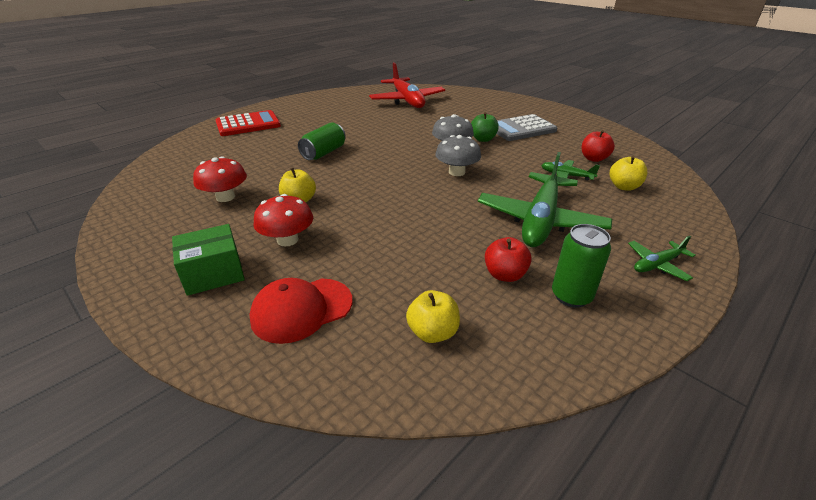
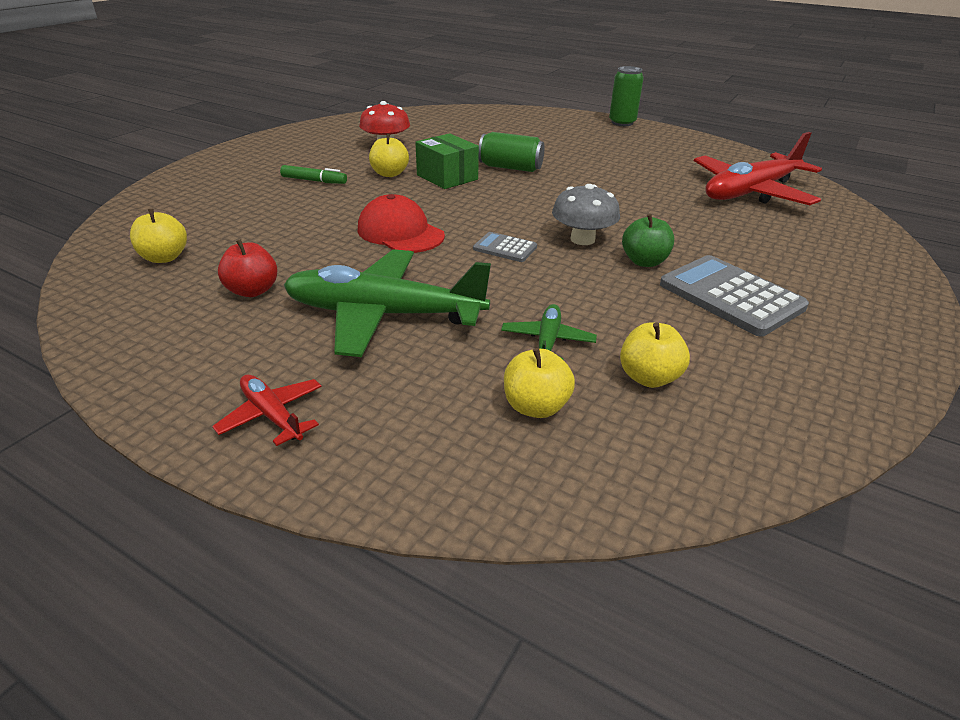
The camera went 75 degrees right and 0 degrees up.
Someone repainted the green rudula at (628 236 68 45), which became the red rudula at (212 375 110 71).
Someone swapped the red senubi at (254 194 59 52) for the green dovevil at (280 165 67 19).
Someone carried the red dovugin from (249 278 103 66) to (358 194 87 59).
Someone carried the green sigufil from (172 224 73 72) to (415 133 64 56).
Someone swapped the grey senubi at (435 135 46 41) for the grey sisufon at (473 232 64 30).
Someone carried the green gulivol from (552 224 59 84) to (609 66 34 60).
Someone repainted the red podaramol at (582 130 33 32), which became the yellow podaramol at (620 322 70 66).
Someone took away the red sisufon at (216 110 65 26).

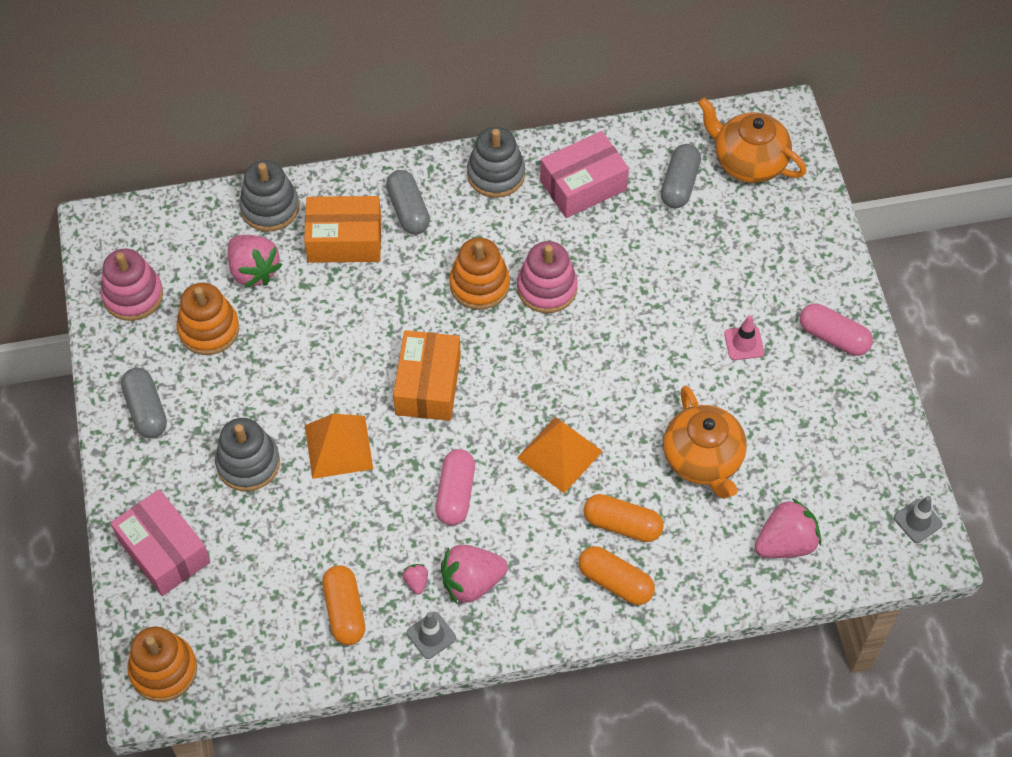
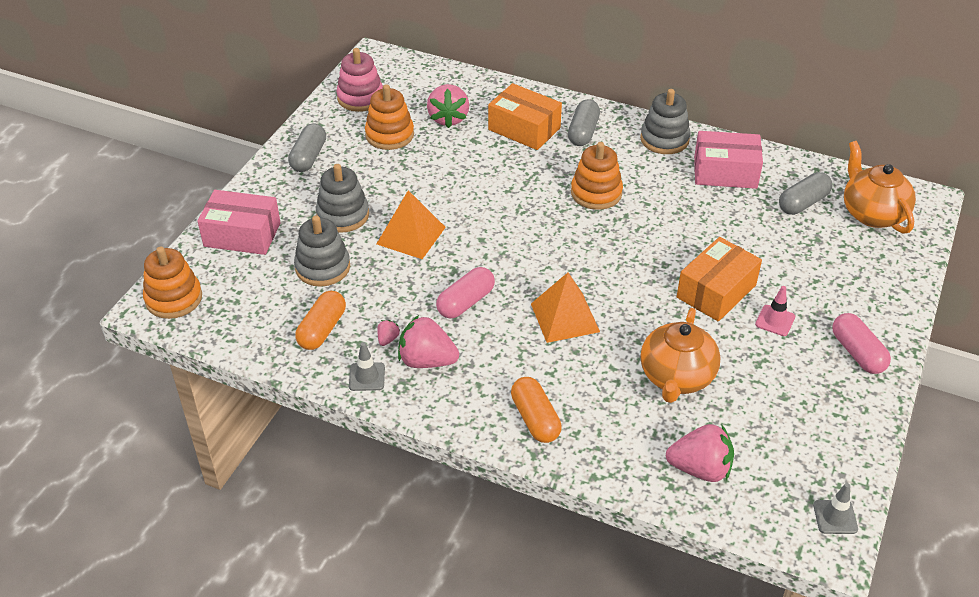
The camera went 35 degrees right and 15 degrees down.
Someone rotated the pink sigufil at (111 489 99 107) by 75 degrees counterclockwise.
Someone carried the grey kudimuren from (239 160 60 71) to (294 215 56 72).
Someone carried the orange sigufil from (393 330 68 91) to (677 237 85 84).
Someone took away the pink kudimuren at (517 241 61 72).
Someone took away the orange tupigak at (584 494 80 48).

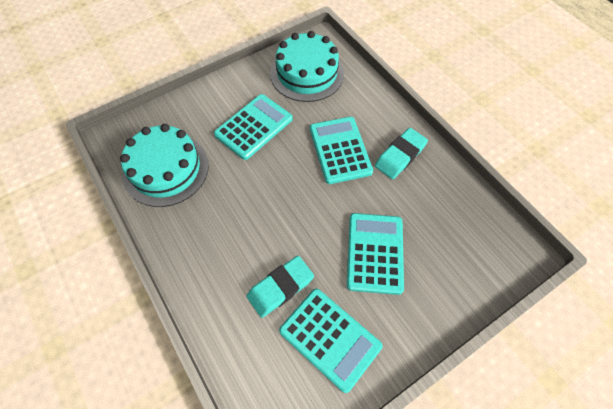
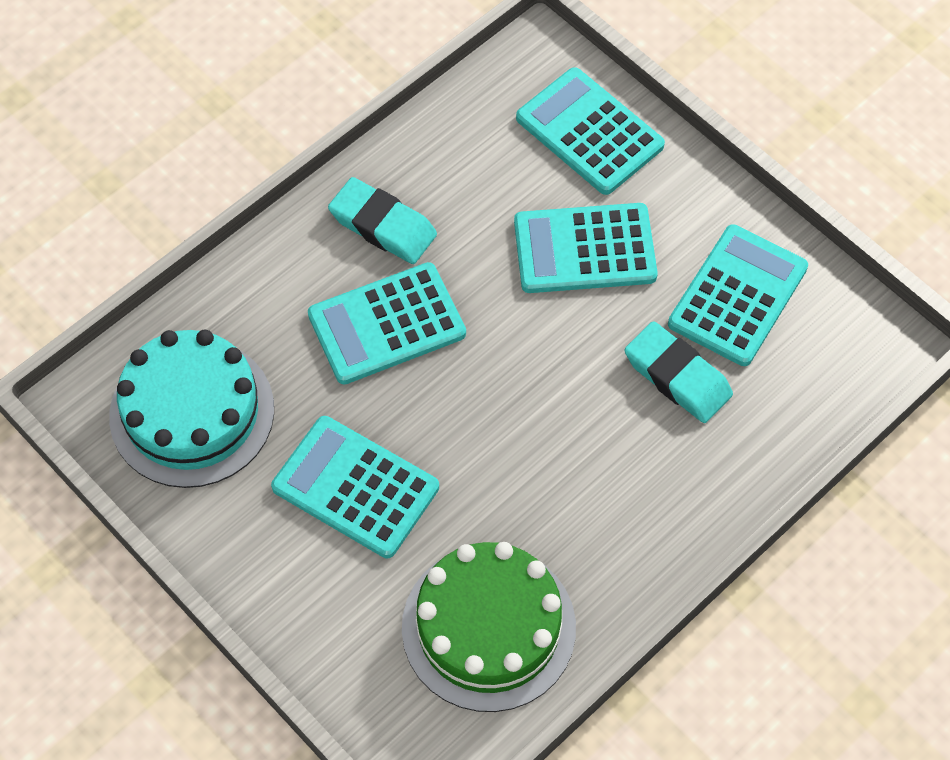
The camera went 100 degrees left and 0 degrees up.
Someone repainted the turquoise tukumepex at (120 124 89 83), which became the green tukumepex at (402 542 174 170).
Someone put down the turquoise sisufon at (516 67 149 128).

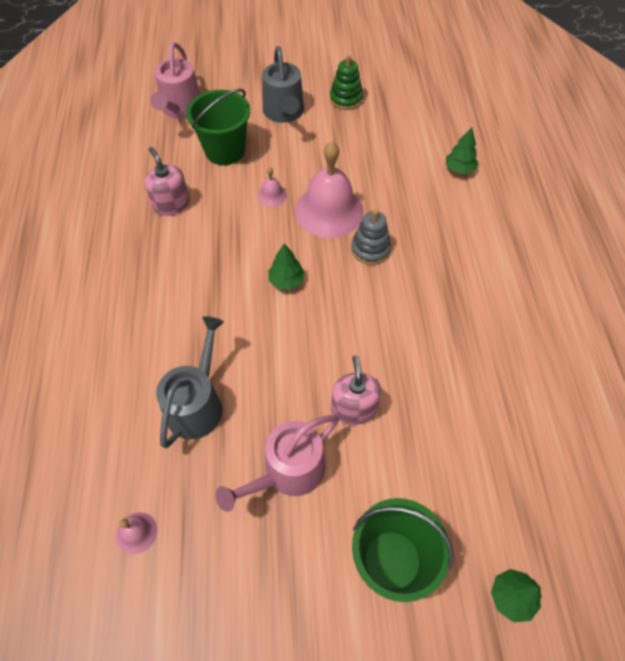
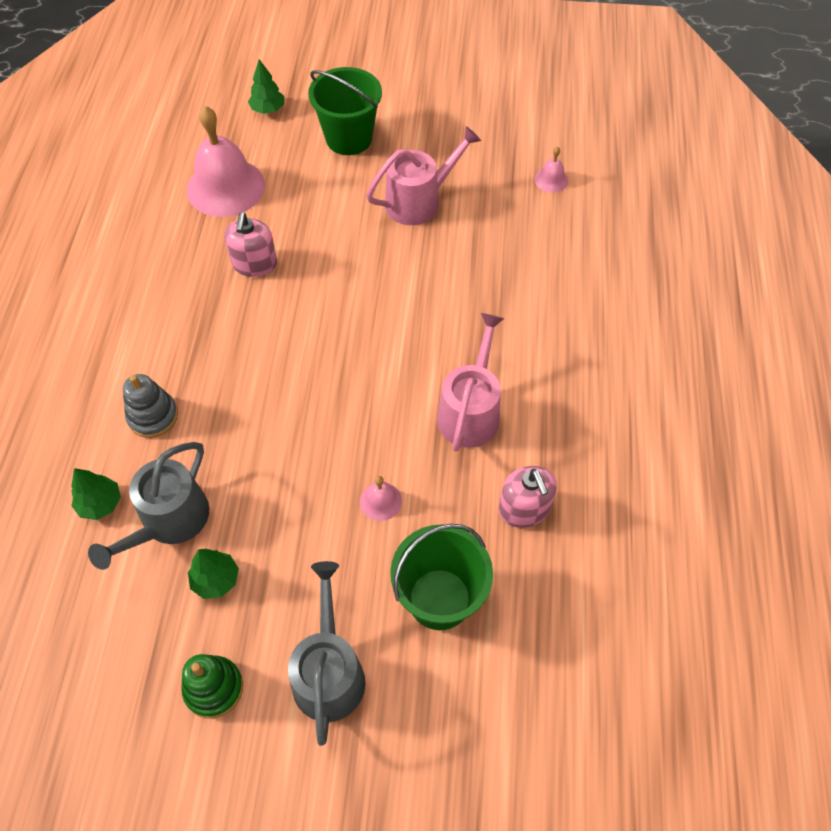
The camera went 170 degrees left and 0 degrees up.
Someone carried the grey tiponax from (156 316 68 132) to (88 442 121 128).
Someone carried the grey kudimuren from (351 209 40 56) to (123 374 55 64).
Someone carried the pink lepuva from (295 142 69 96) to (187 106 78 111).
Someone carried the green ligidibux from (268 243 37 47) to (188 549 51 50).
Someone carried the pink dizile from (331 355 50 70) to (224 212 53 65).
Someone carried the pink tiponax from (150 42 50 77) to (437 313 67 139).

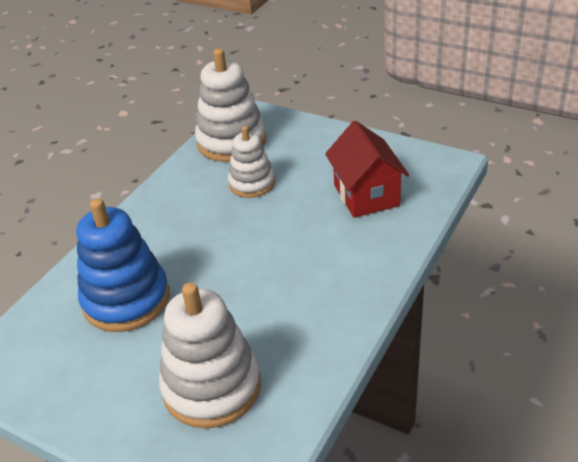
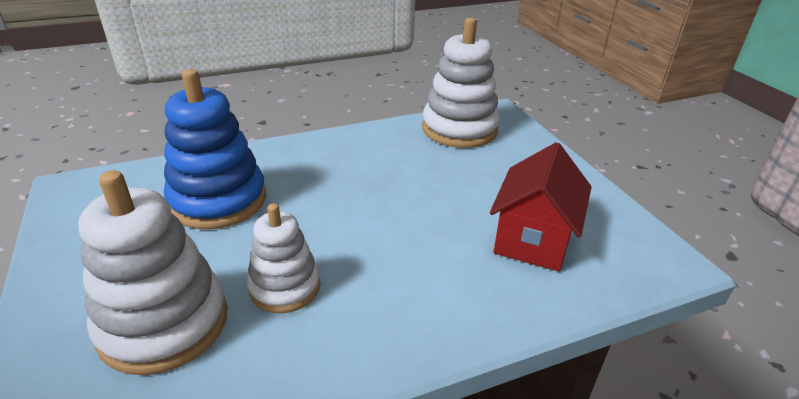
The camera went 35 degrees right and 5 degrees down.
Someone carried the white kudimuren from (228 126 47 72) to (247 203 73 110).

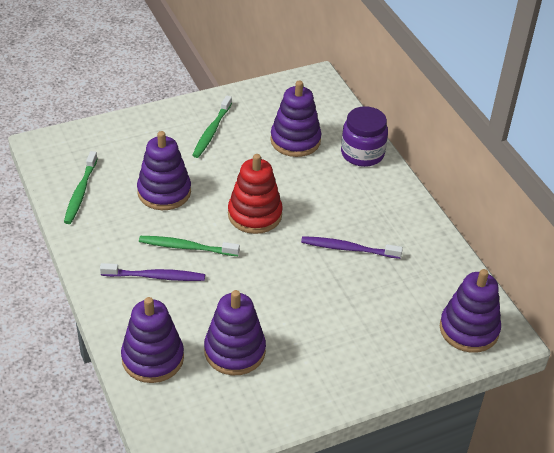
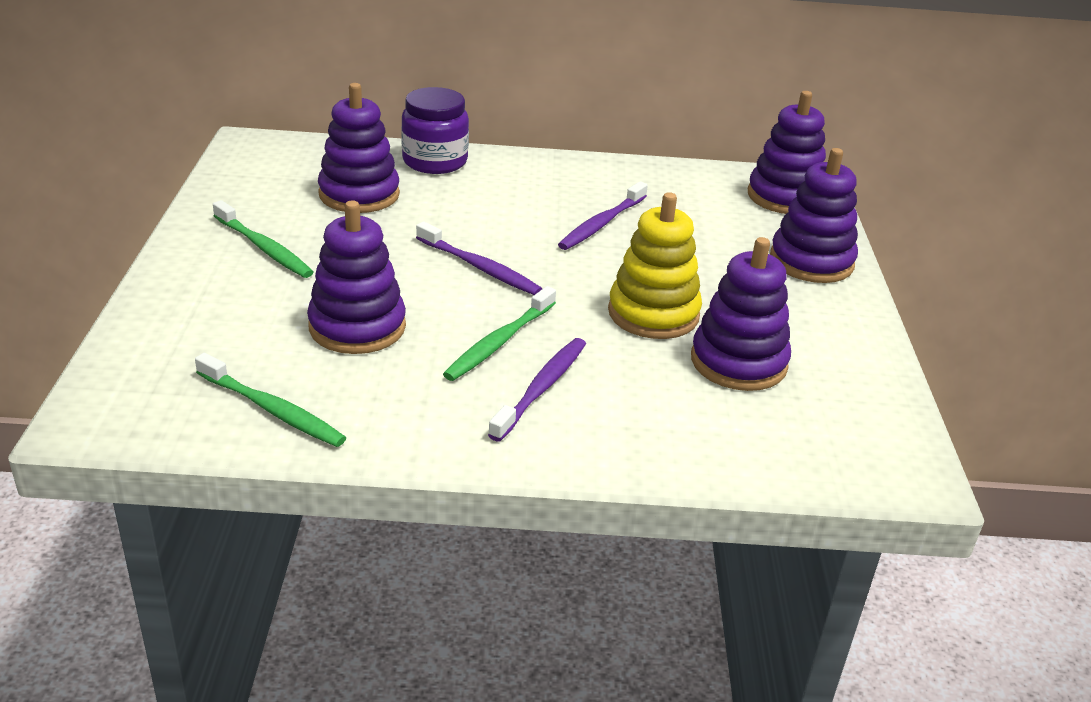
The camera went 65 degrees left and 10 degrees down.
Someone swapped the red kudimuren at (228 154 55 80) for the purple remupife at (416 222 126 73).
Someone put down the yellow kudimuren at (608 192 94 147).
Someone carried the purple kudimuren from (121 297 63 86) to (770 148 88 135).

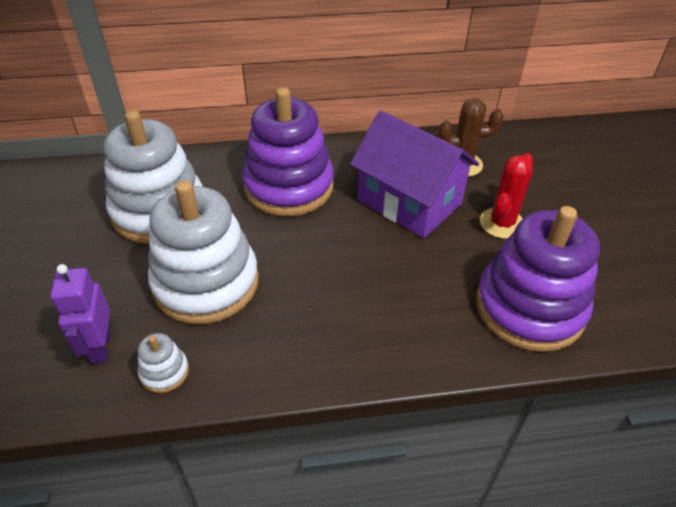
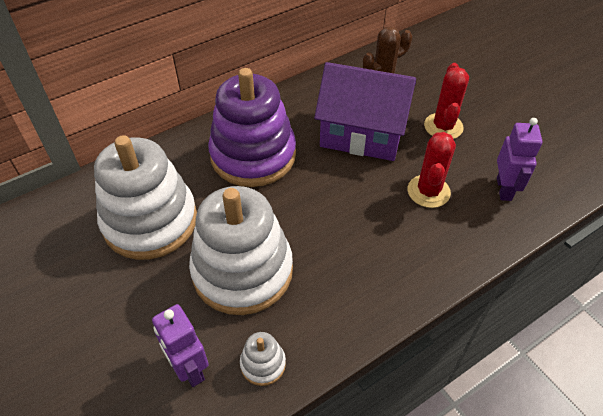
The camera went 25 degrees left and 5 degrees up.
Someone put down the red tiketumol at (408 132 48 76).
Someone swapped the purple kudimuren at (476 206 124 146) for the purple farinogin at (497 118 46 83).

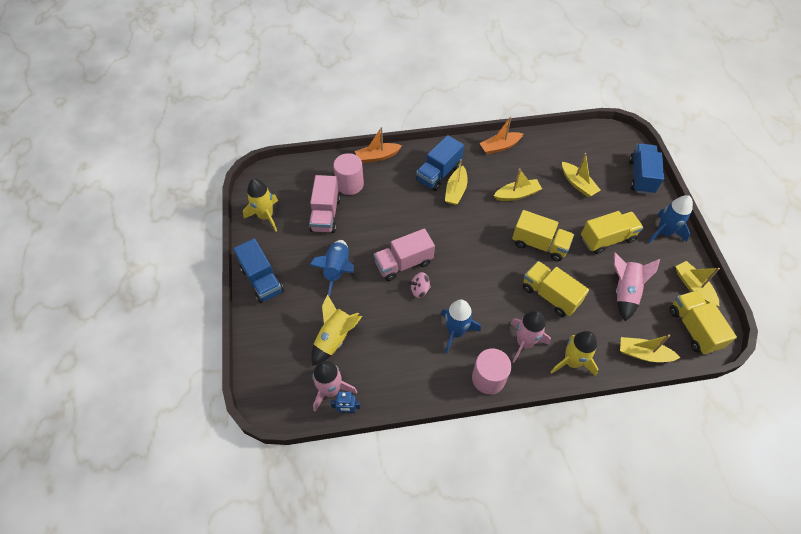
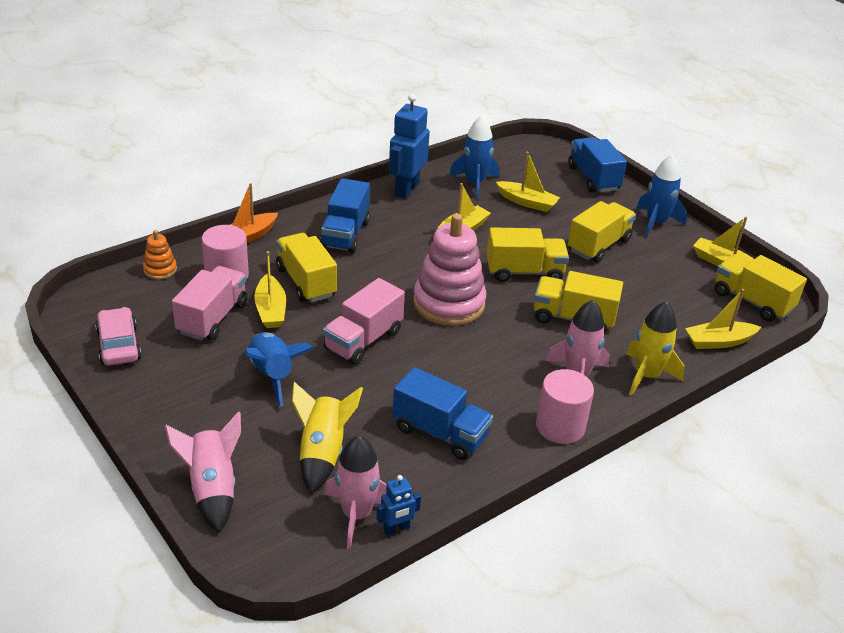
The camera went 30 degrees left and 20 degrees down.
Someone swapped the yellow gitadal at (243 179 35 53) for the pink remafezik at (95 307 46 59).
Someone put down the orange kudimuren at (143 230 34 49).
Someone carried the pink gitadal from (614 252 46 69) to (165 411 76 122).
Someone rotated the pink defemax at (309 175 32 58) by 135 degrees counterclockwise.
Someone carried the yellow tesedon from (445 159 23 46) to (254 251 32 77).
Someone put down the yellow defemax at (276 233 61 69).
Someone swapped the orange tesedon at (479 117 44 38) for the blue farinogin at (389 94 41 105).
Someone carried the blue defemax from (233 238 51 65) to (392 367 101 93).
Someone put down the pink kudimuren at (413 214 73 112).
Someone carried the blue gitadal from (441 299 40 54) to (449 116 50 83).
Someone took away the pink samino at (409 272 22 26).

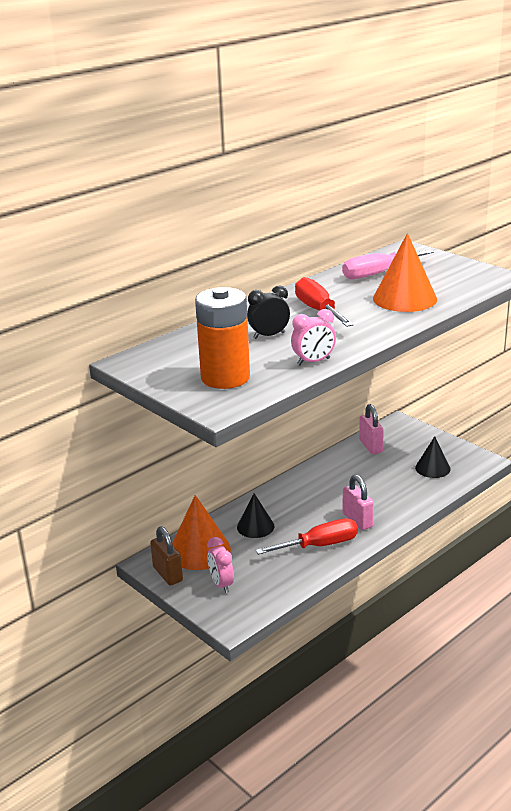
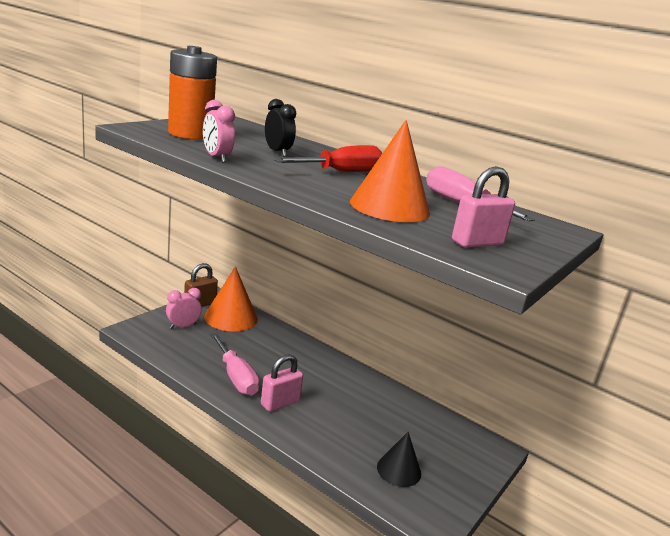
The camera went 75 degrees right and 5 degrees down.
Someone repainted the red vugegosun at (256 518 102 37), which became the pink vugegosun at (210 333 50 63).
Someone carried the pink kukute from (359 404 25 50) to (452 166 63 82).
Someone took away the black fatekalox at (237 493 37 45).

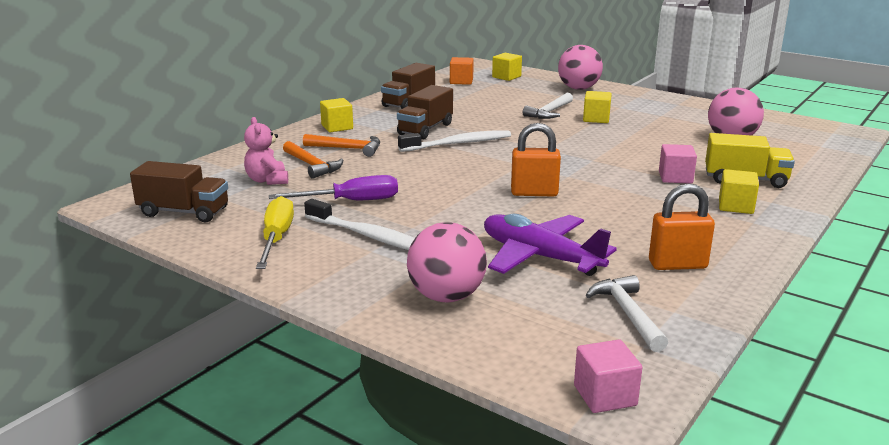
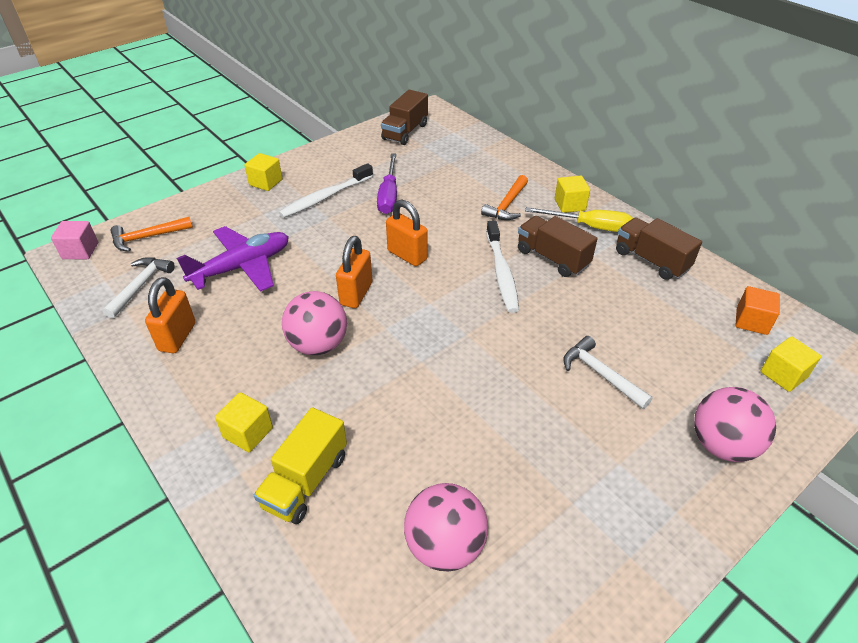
The camera went 105 degrees right and 20 degrees up.
Someone rotated the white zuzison at (586 275 82 77) by 75 degrees counterclockwise.
Someone carried the orange zuzison from (283 141 60 38) to (110 217 83 34).
Someone carried the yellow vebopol from (583 91 29 32) to (244 153 38 38).
Someone carried the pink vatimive from (407 222 80 80) to (282 291 65 64).
Someone put down the orange kukute at (386 200 42 66).
Someone carried the yellow vugegosun from (256 196 38 73) to (525 207 108 25).
Someone took away the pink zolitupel at (244 117 44 68).
Someone took away the pink vebopol at (659 144 38 40).

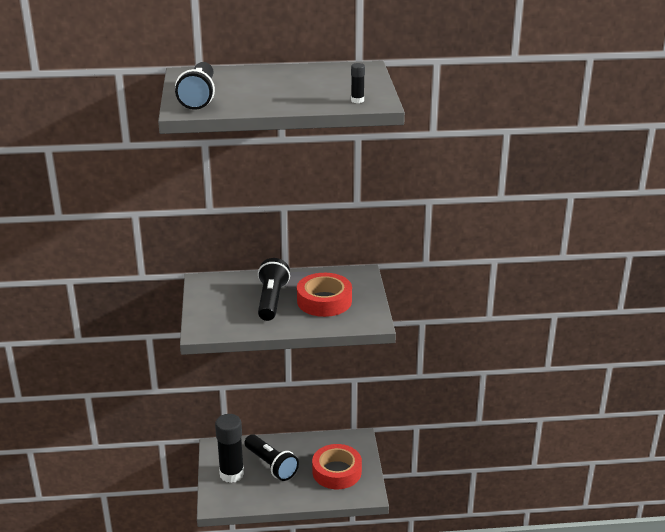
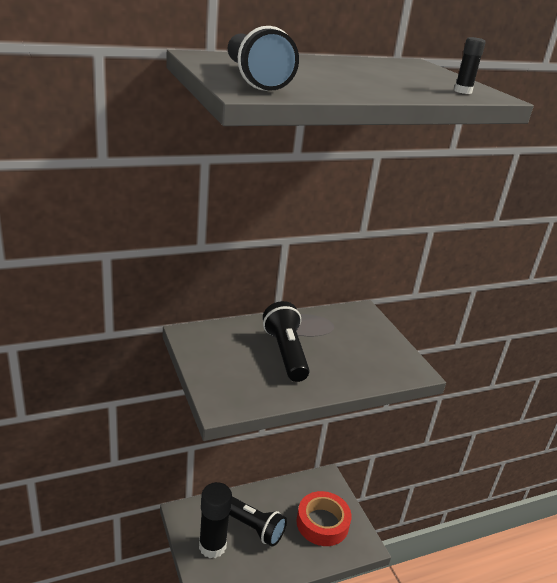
The camera went 20 degrees left and 0 degrees up.
Someone took away the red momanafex at (297 273 55 44).

